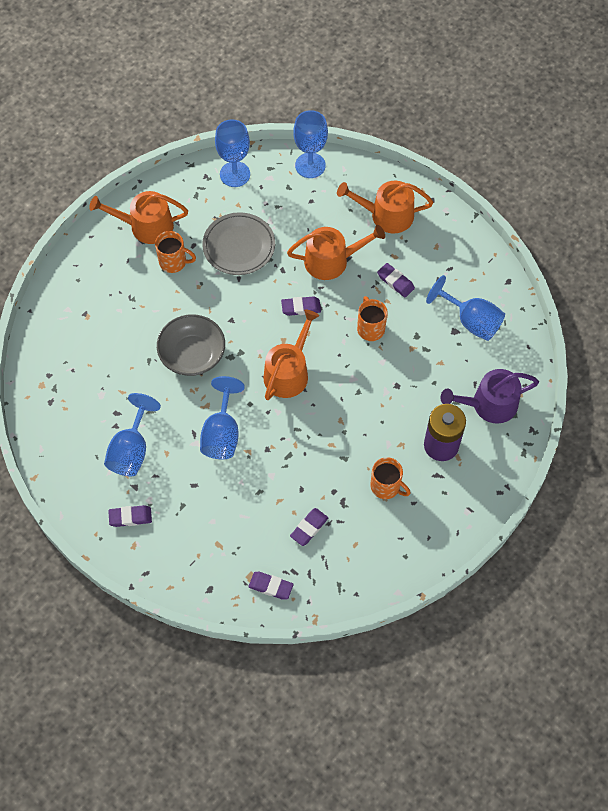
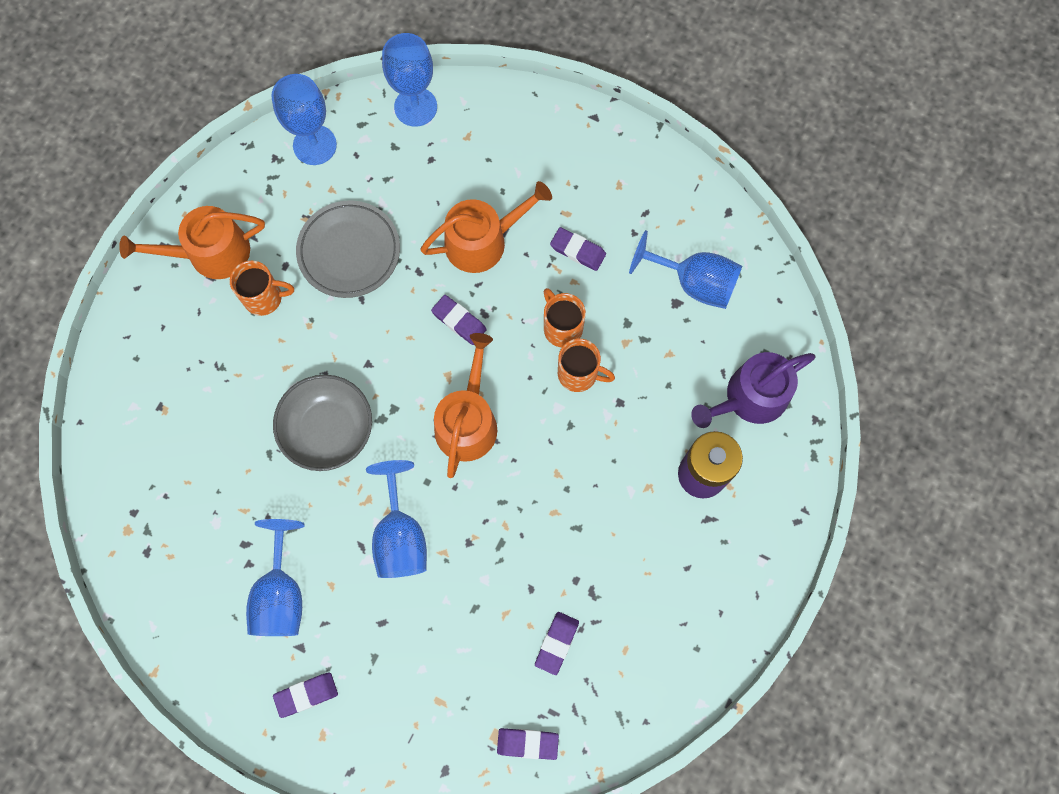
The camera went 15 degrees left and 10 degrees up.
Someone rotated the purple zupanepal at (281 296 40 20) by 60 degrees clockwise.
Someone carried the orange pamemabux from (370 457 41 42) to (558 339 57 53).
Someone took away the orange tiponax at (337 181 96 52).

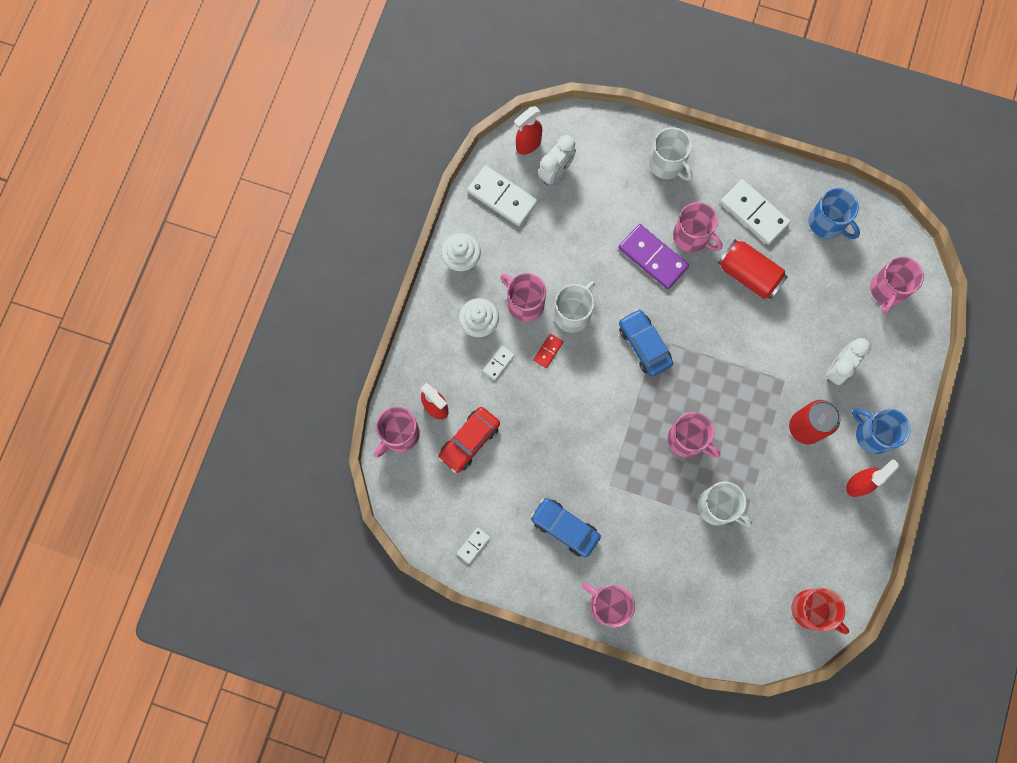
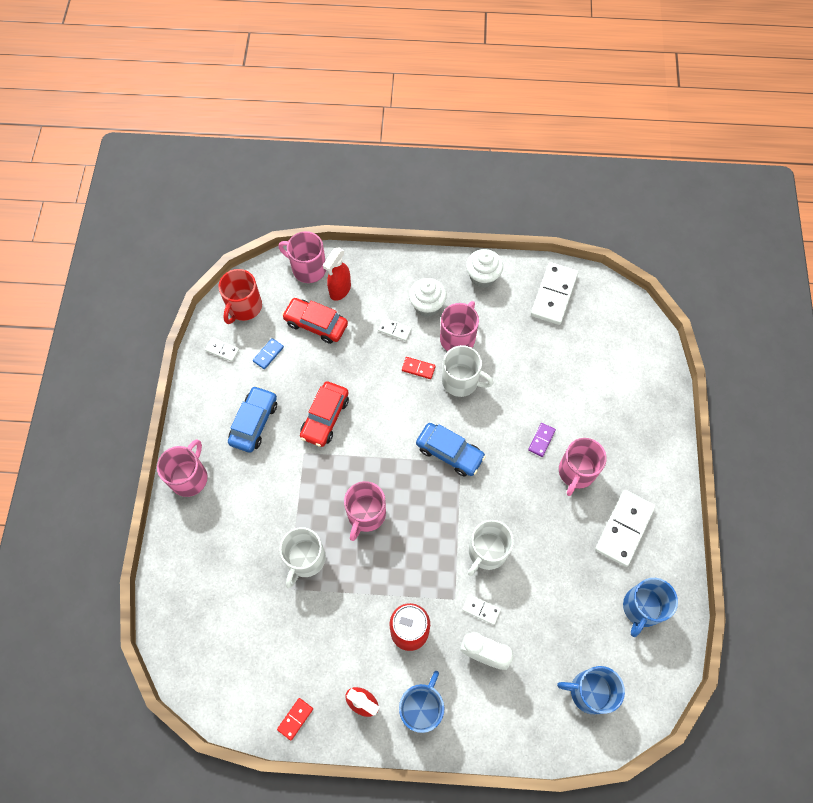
The camera went 75 degrees right and 10 degrees down.
Someone carried the red pamemabux from (791 588 58 46) to (218 269 44 55).
Someone put down the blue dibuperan at (253 338 31 31).
Someone put down the red dibuperan at (277 698 36 43).
Someone put down the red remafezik at (300 381 49 66).
Someone rotated the blue remafezik at (619 309 54 68) by 75 degrees clockwise.
Someone put down the white dibuperan at (462 594 39 31).
Someone carried the white pamemabux from (649 127 44 54) to (468 520 46 56).
Someone scaled the purple dibuperan at (618 224 71 65) by 0.48.
Someone repainted the pink pamemabux at (870 257 54 56), which became the blue pamemabux at (557 666 68 48).
Someone took away the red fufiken at (514 106 28 49).
Someone took away the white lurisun at (538 135 38 50).
Someone took away the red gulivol at (718 239 70 60).

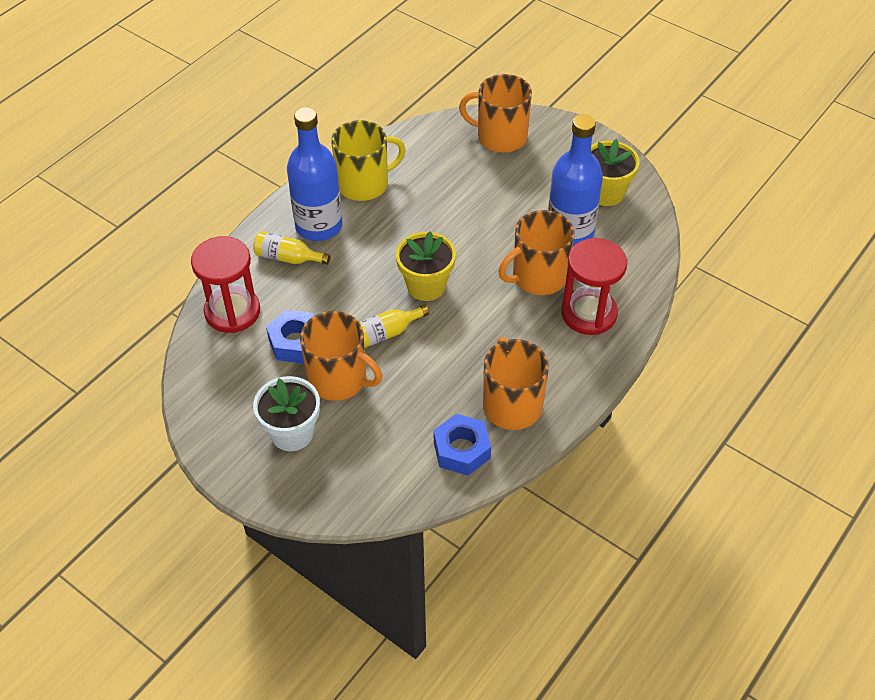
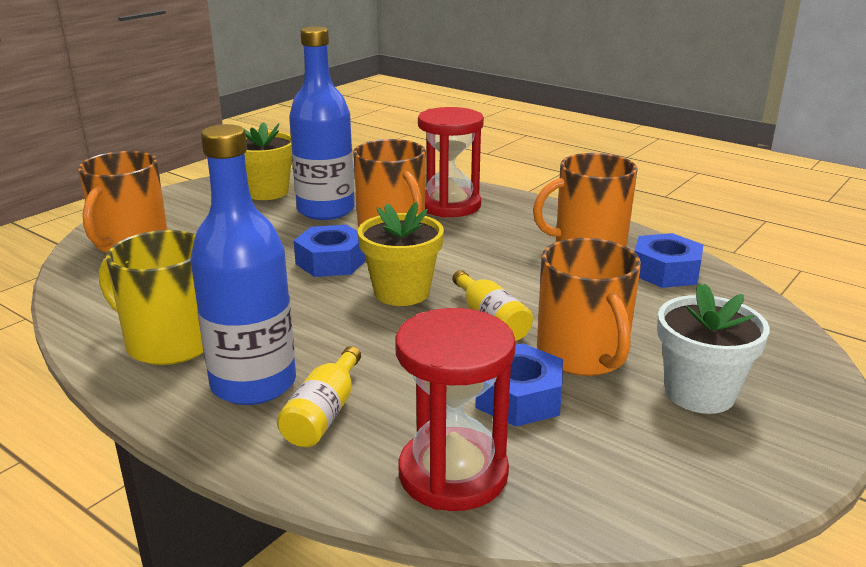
The camera went 90 degrees left and 25 degrees down.
Someone rotated the yellow pamemabux at (331 120 75 81) by 45 degrees counterclockwise.
Someone put down the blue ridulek at (294 225 72 52).
Someone rotated the orange pamemabux at (300 311 82 90) by 135 degrees clockwise.

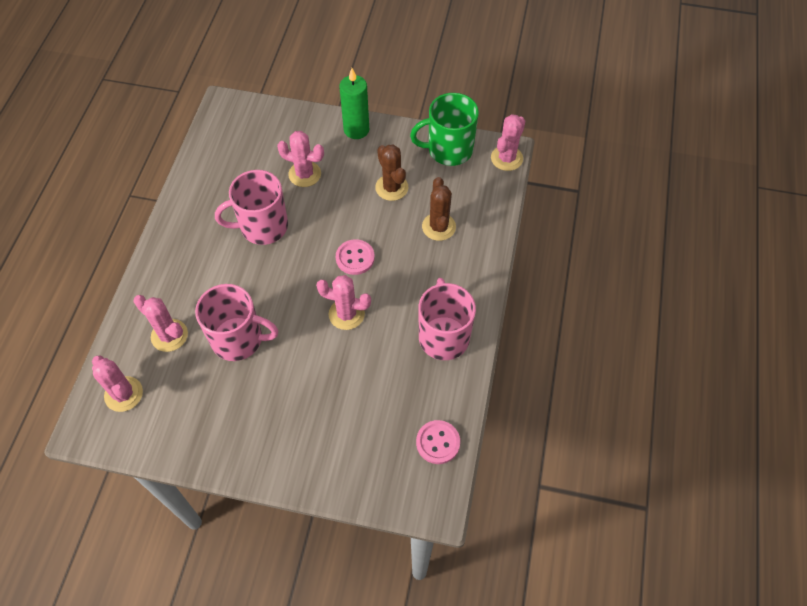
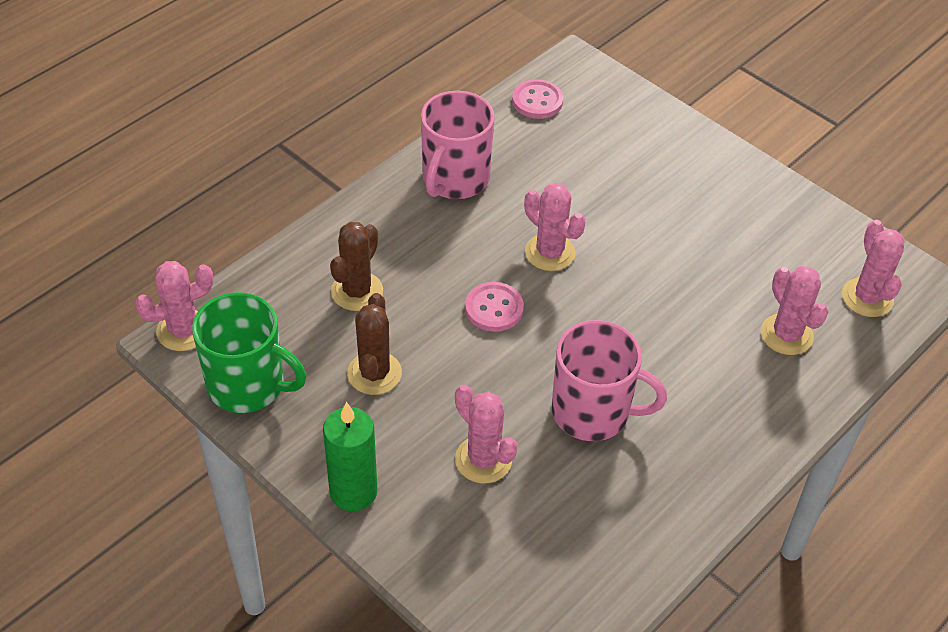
The camera went 150 degrees left and 10 degrees down.
Someone took away the pink pamemabux at (195 284 83 77).

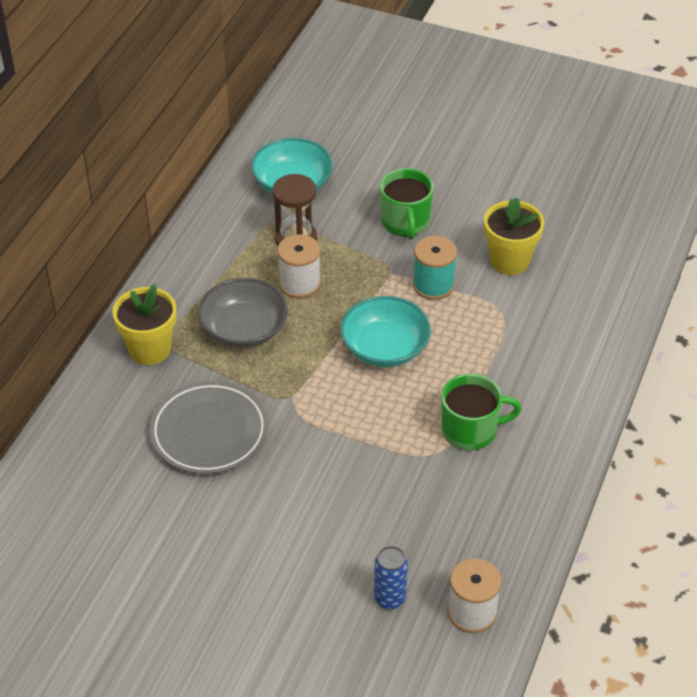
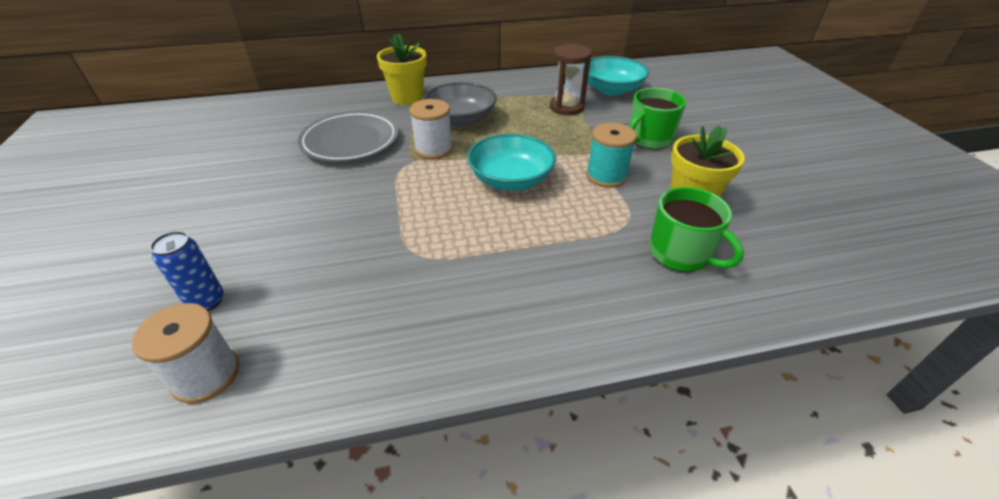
The camera went 55 degrees right and 5 degrees down.
Someone carried the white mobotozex from (277 234 44 65) to (409 99 44 60).
Someone carried the green pamemabux from (441 374 81 77) to (649 187 95 85).

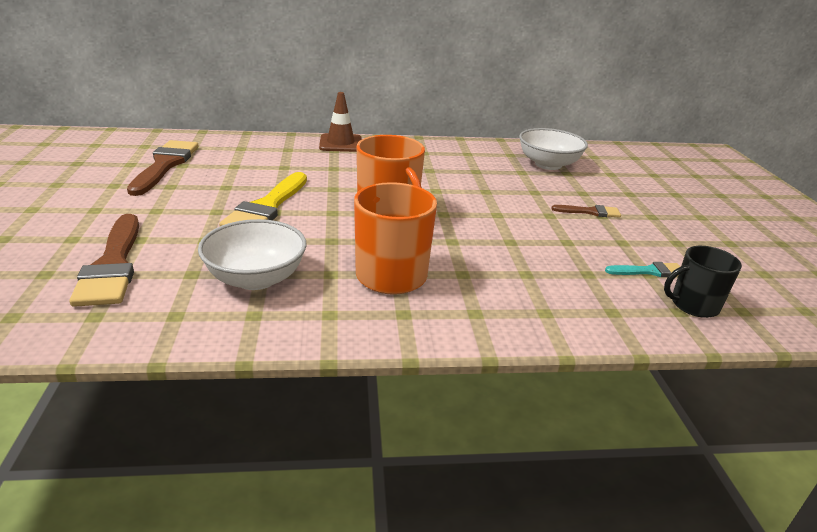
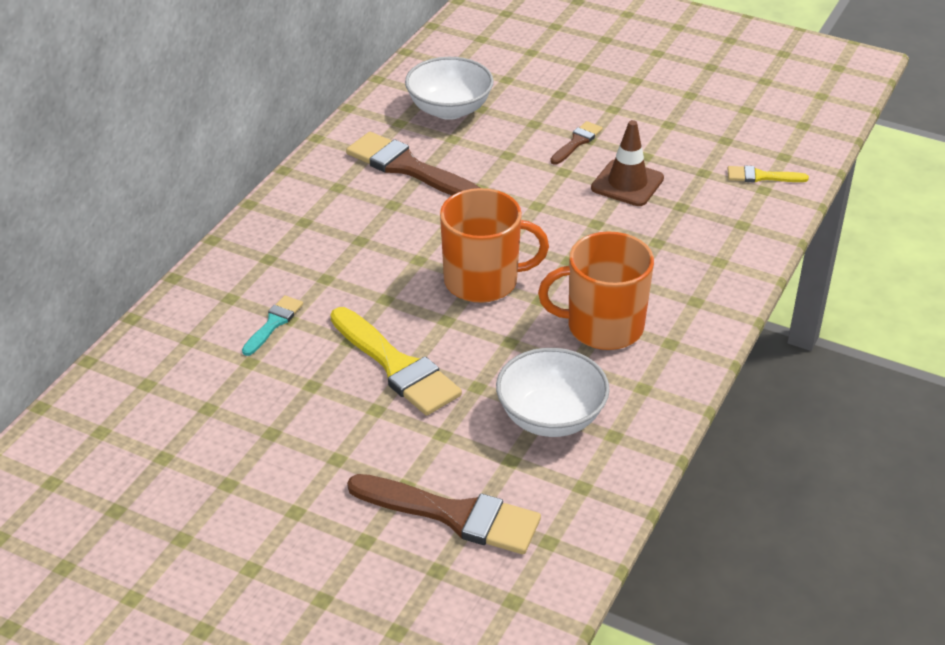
The camera went 55 degrees left and 10 degrees up.
Someone carried the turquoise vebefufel from (605 262 75 15) to (242 295 61 61).
Someone carried the brown vebefufel from (127 140 71 56) to (346 132 134 64).
Someone carried the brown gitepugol from (319 92 42 60) to (591 120 73 86).
Someone swapped the black pamemabux at (664 246 78 72) for the yellow vebefufel at (728 166 81 16).

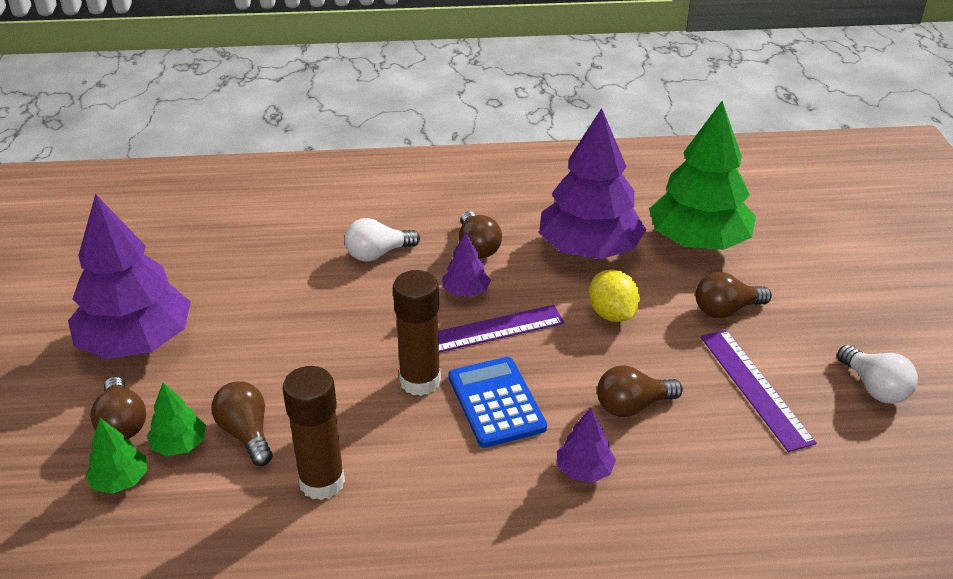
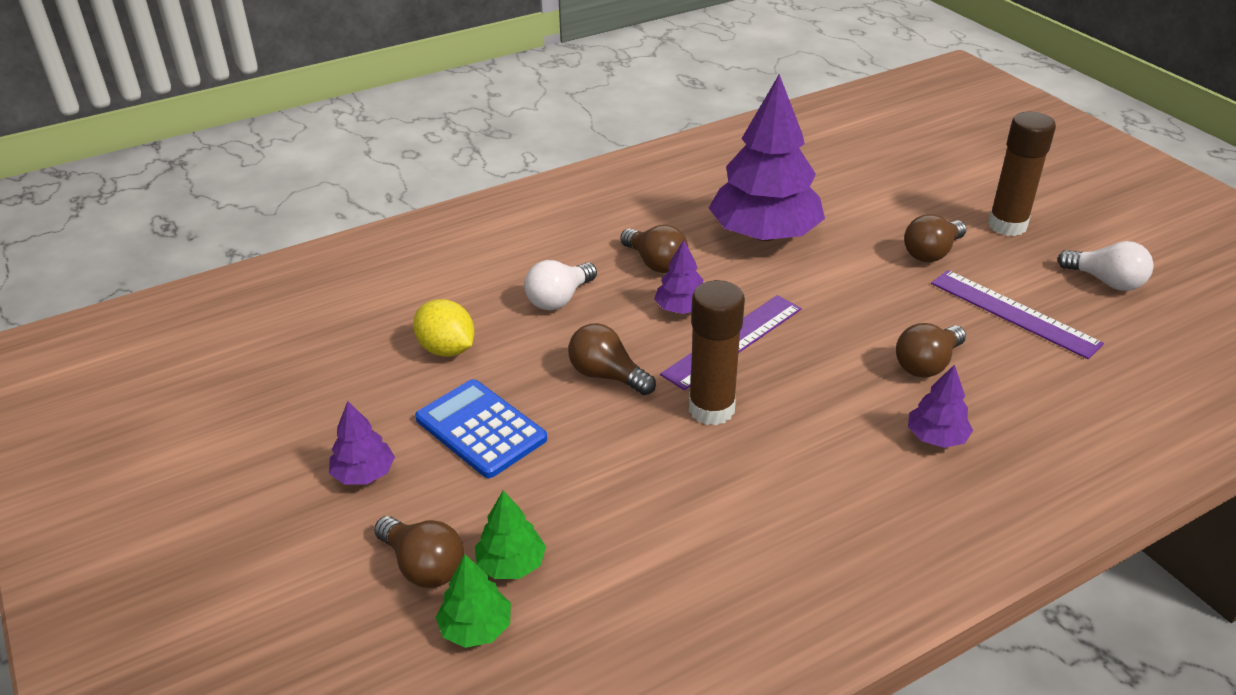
The camera went 25 degrees left and 0 degrees up.
Someone scaled the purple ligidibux at (68 194 123 165) by 0.44.
Someone carried the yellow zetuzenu from (589 270 51 52) to (413 299 61 58).
Someone carried the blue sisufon from (448 357 99 91) to (415 379 132 99).
Someone carried the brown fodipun from (211 381 62 85) to (568 323 88 72).
Someone carried the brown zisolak from (282 366 63 134) to (988 112 68 124).
Someone took away the green ligidibux at (649 101 107 149).

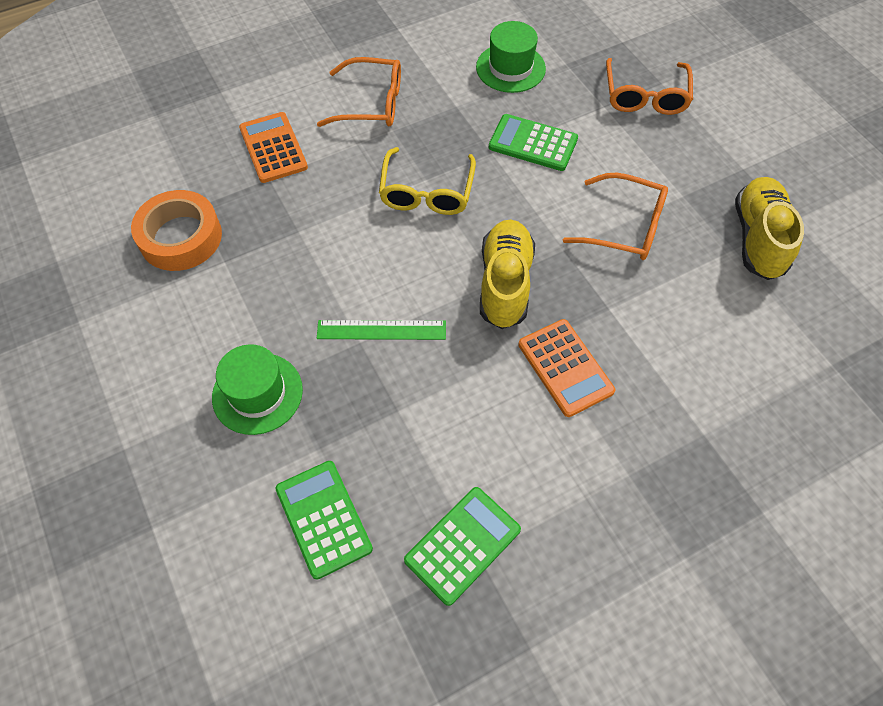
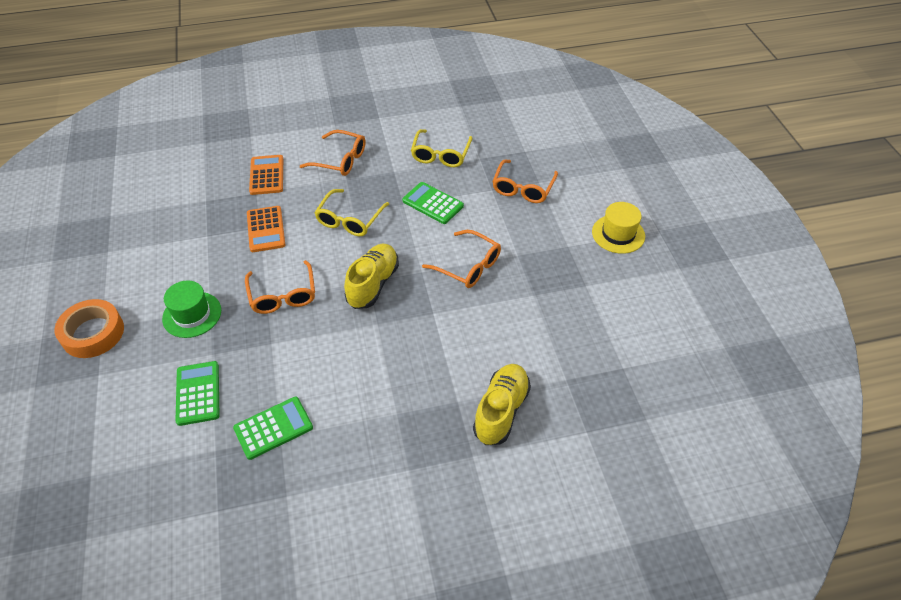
The camera went 15 degrees right and 10 degrees down.
Someone carried the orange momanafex from (131 190 91 81) to (54 299 70 59).
Someone swapped the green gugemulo at (317 320 129 20) for the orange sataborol at (245 260 70 54).
Someone carried the orange sisufon from (518 319 97 98) to (247 206 38 46).
Someone swapped the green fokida at (476 21 70 72) for the yellow sataborol at (411 129 61 38).
Someone carried the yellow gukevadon from (735 177 69 103) to (473 364 58 81).
Someone put down the yellow fokida at (592 202 53 52).

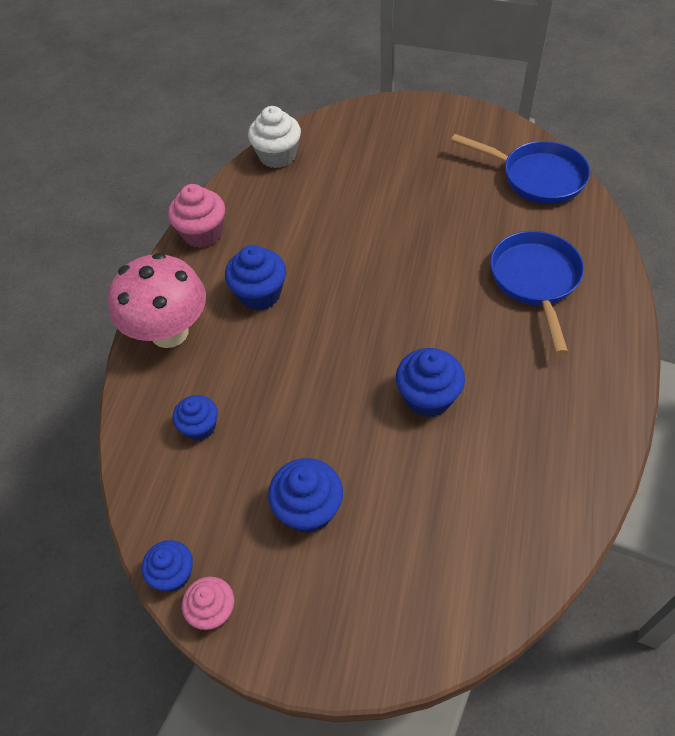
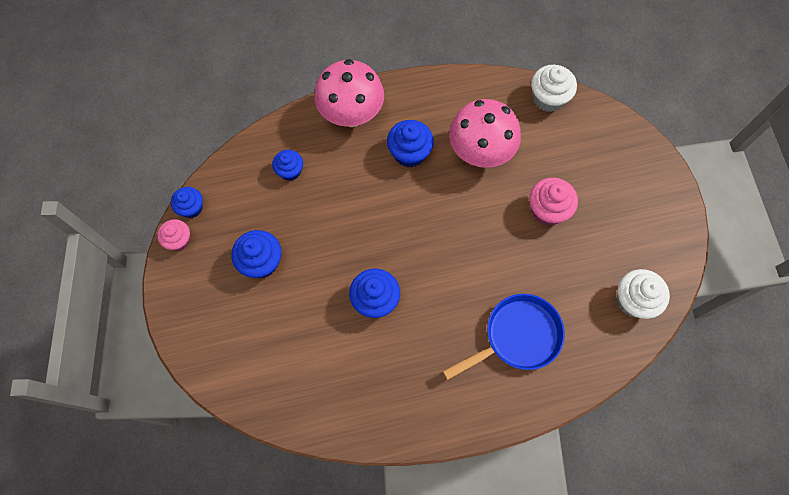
The camera went 60 degrees right and 15 degrees up.
Someone put down the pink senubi at (449 99 72 69).
Someone carried the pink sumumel from (168 184 57 64) to (529 178 49 47).
Someone swapped the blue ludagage at (451 134 139 70) for the white sumumel at (617 269 53 50).

